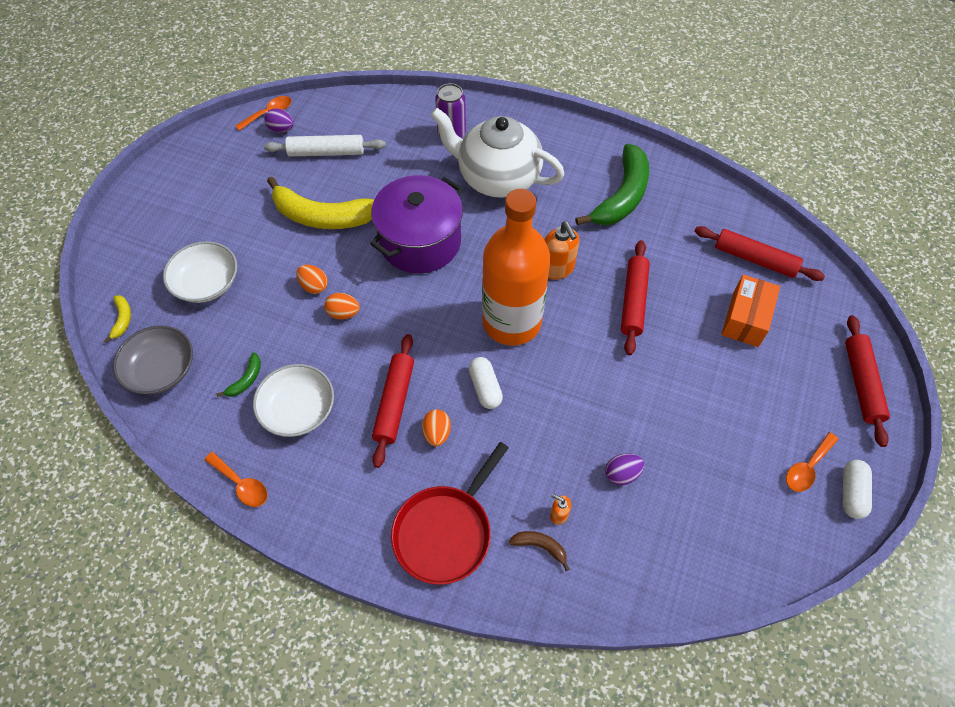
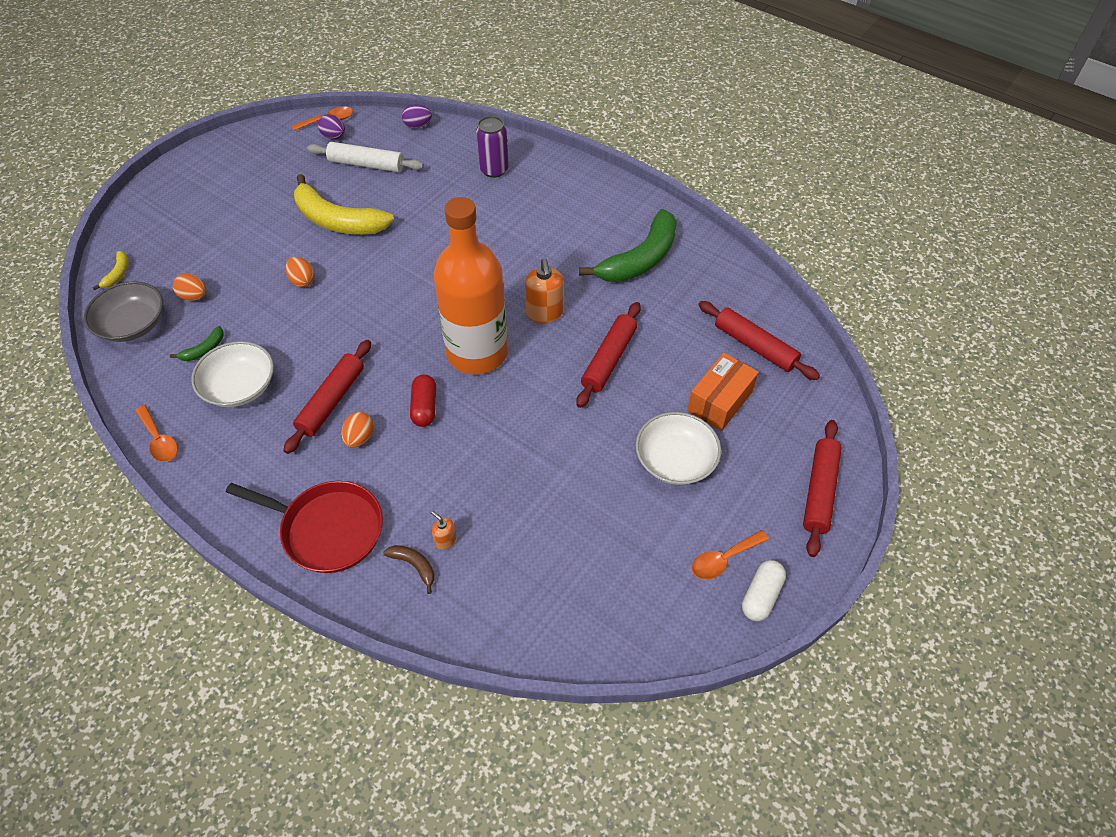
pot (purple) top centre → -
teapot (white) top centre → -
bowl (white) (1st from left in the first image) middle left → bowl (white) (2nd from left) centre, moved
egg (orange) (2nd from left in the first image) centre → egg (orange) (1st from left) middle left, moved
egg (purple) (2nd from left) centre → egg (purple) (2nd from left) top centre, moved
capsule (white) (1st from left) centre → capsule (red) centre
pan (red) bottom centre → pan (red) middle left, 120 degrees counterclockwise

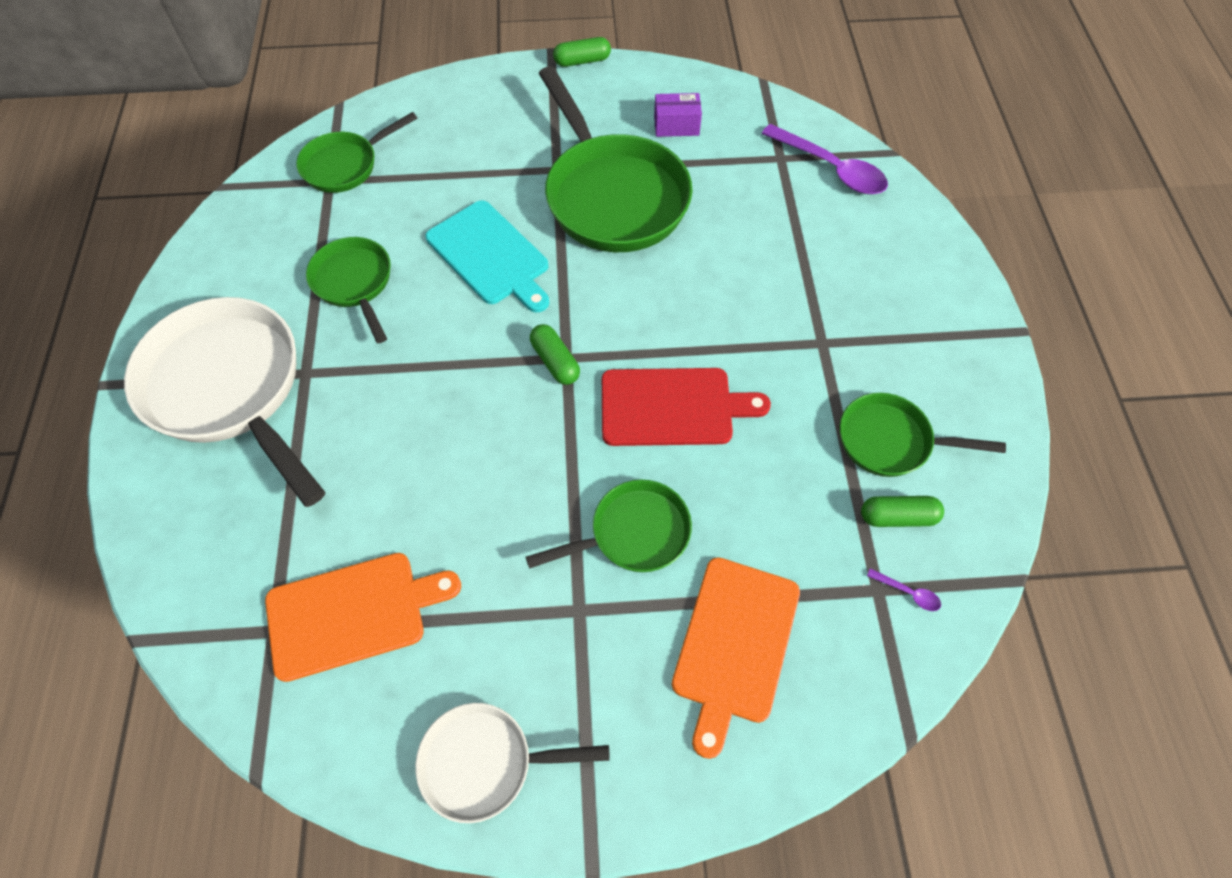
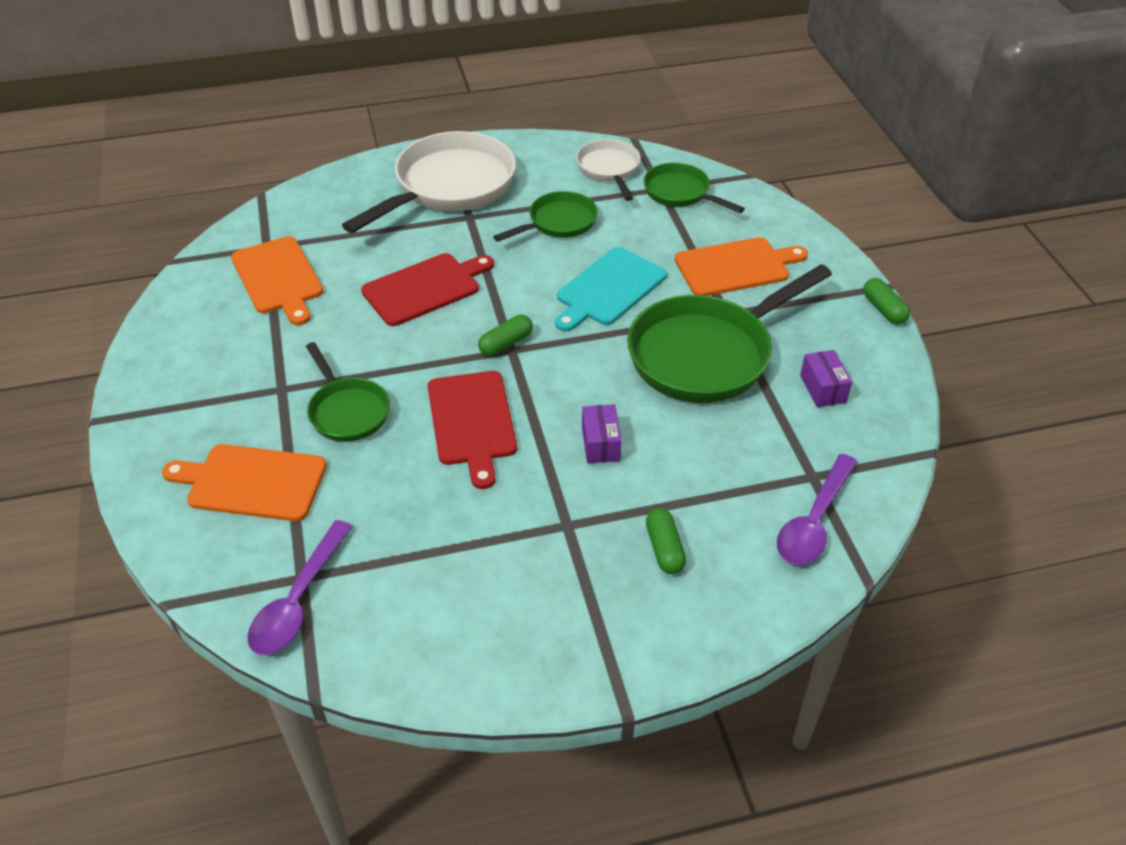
pan (green) (5th from left) middle right → -
- → cutting board (red) (1st from left) centre
- → box (purple) (1st from left) centre
- → cutting board (orange) (3rd from left) top centre
pan (white) (2nd from left) bottom centre → pan (white) (2nd from left) top centre, moved
capsule (green) (3rd from left in the first image) middle right → capsule (green) (2nd from left) centre, moved
spoon (purple) (2nd from left in the first image) bottom right → spoon (purple) (1st from left) bottom left, x2.48

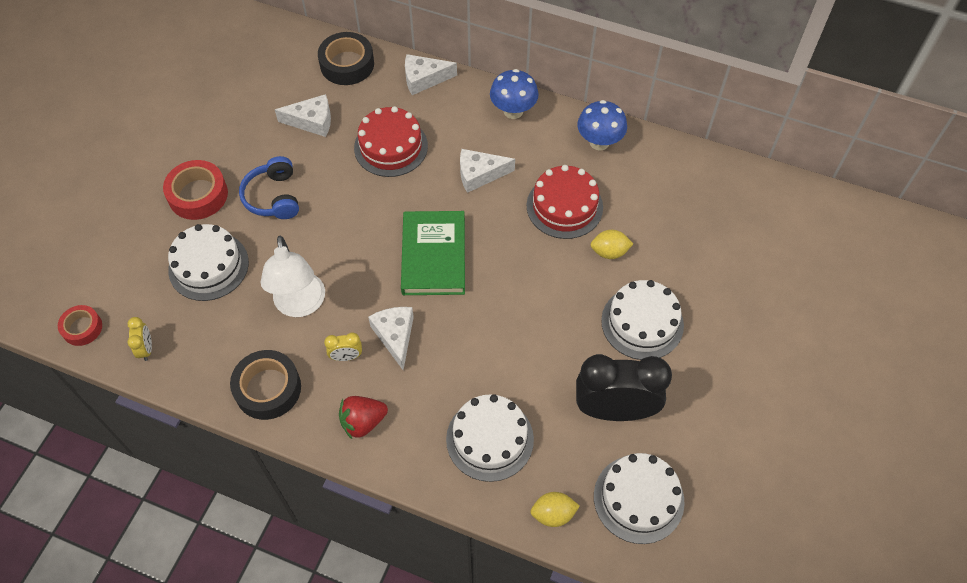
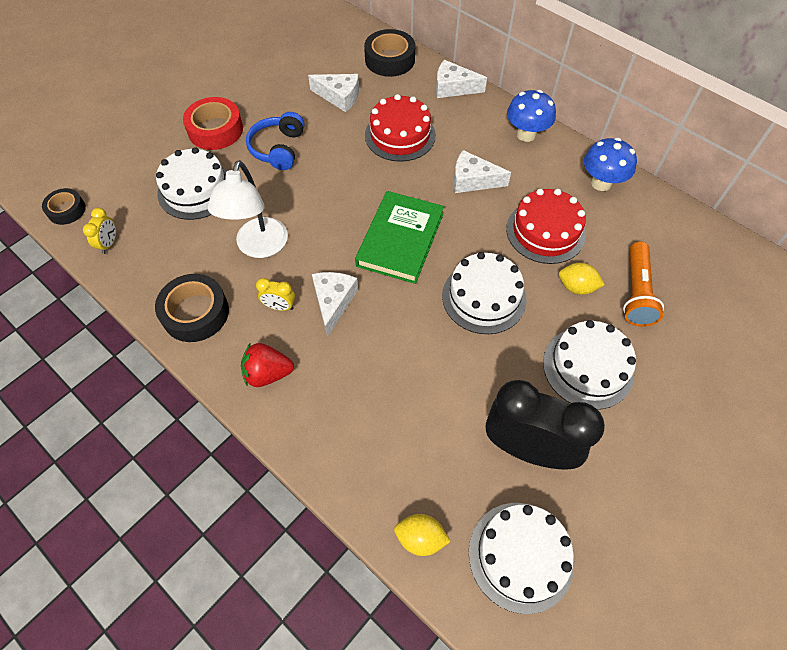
- → flashlight (orange) middle right
cake (white) (2nd from left) bottom centre → cake (white) (2nd from left) centre, moved
tape (red) (1st from left) middle left → tape (black) (1st from left) top left

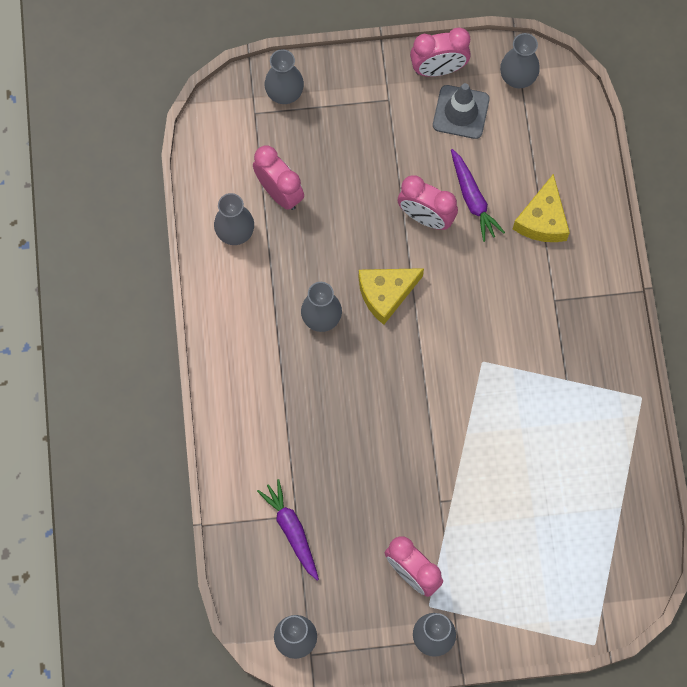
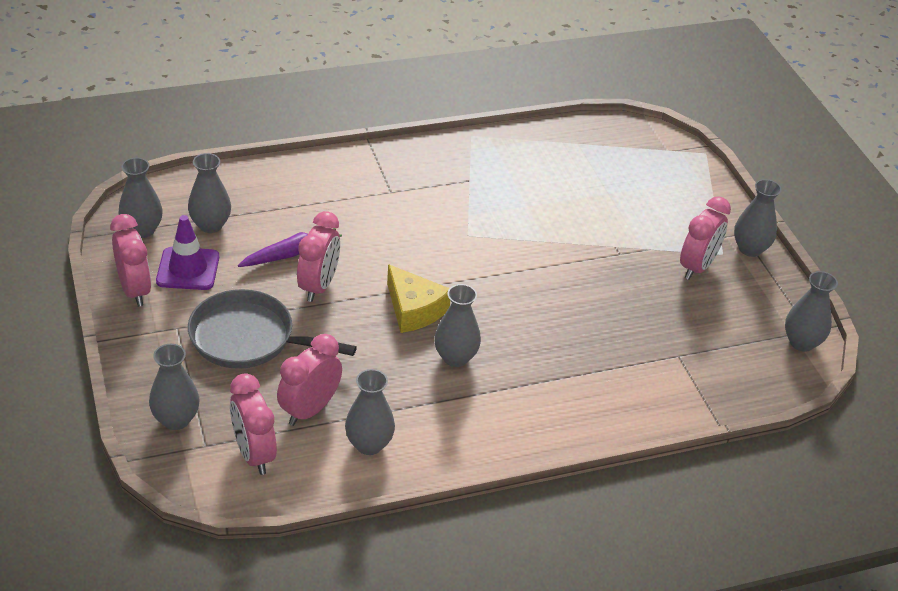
carrot (purple) (1st from left) bottom centre → -
cheese (yellow) (2nd from left) top right → -
- → vase (grey) (3rd from left) top left
- → pan (grey) middle left
- → clock (pink) (2nd from left) bottom left
traffic cone (grey) top right → traffic cone (purple) middle left

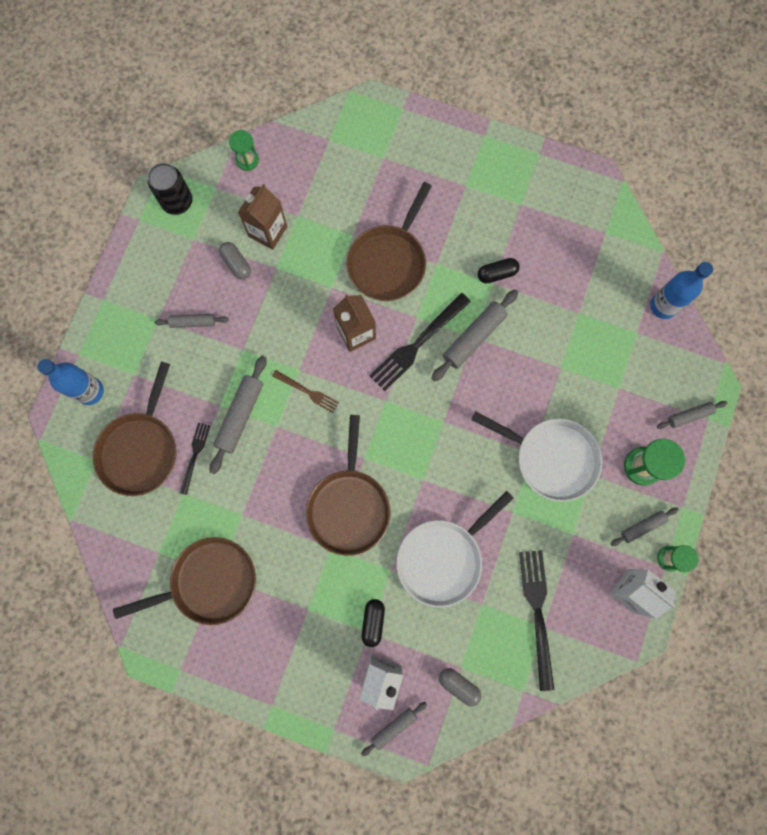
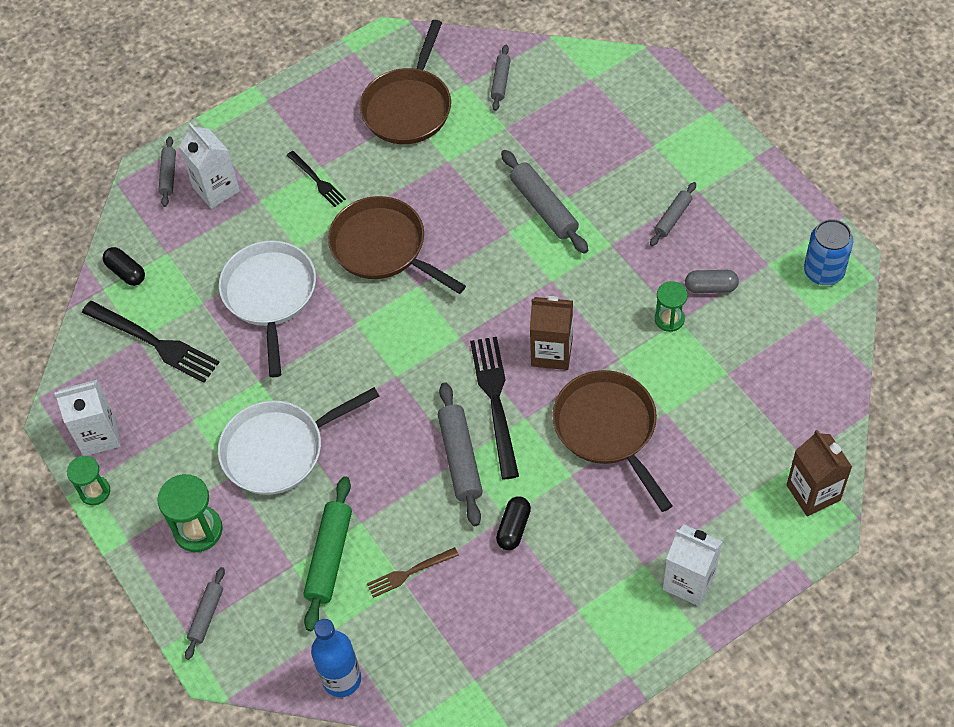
bottle (blue) (1st from left) middle left → -
pan (brown) (1st from left) middle left → -
capsule (grey) (2nd from left) bottom centre → -
- → rolling pin (green) bottom centre
- → carton (white) (3rd from left) bottom right
fork (black) (1st from left in the first image) middle left → fork (black) (2nd from left) top left, moved
hourglass (green) (1st from left in the first image) top left → hourglass (green) (3rd from left) middle right, moved
carton (brown) (1st from left in the first image) top centre → carton (brown) (2nd from left) middle right, moved
fork (brown) centre → fork (brown) bottom centre, moved
capsule (black) (1st from left) bottom centre → capsule (black) (1st from left) middle left, moved
rolling pin (grey) (5th from left in the first image) middle right → rolling pin (grey) (4th from left) top centre, moved
can (black) top left → can (blue) middle right

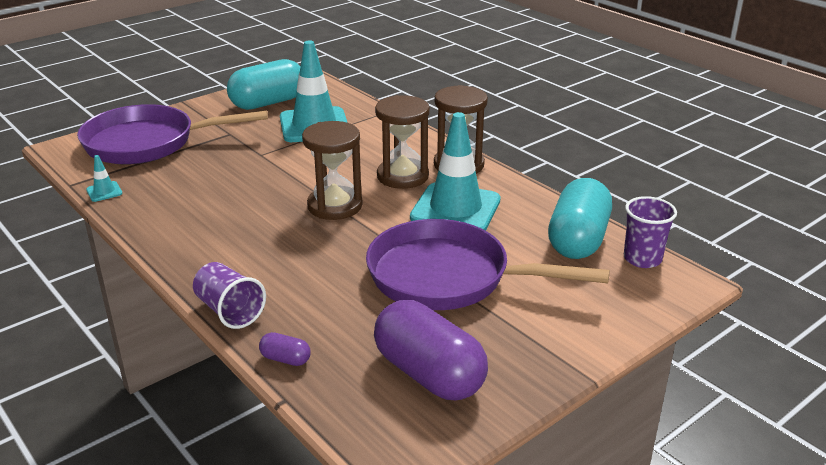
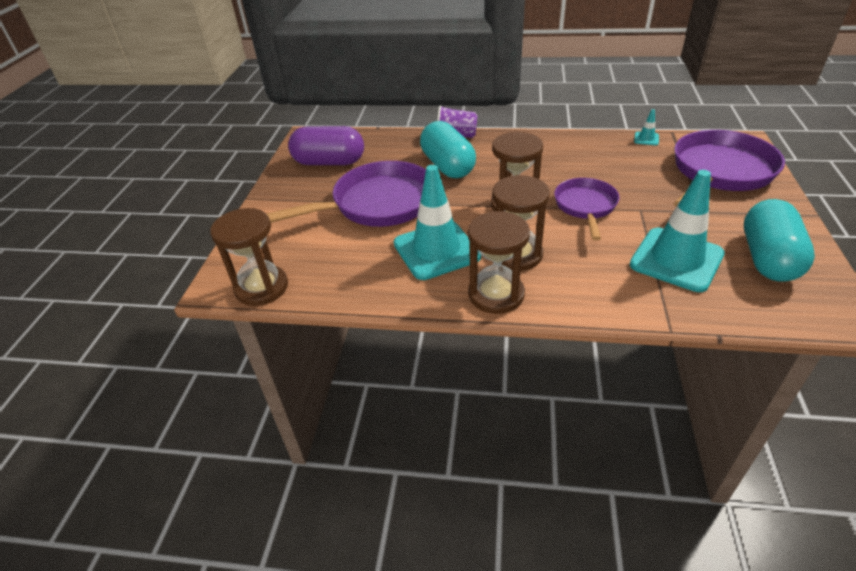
capsule (purple) (1st from left) bottom centre → -
- → pan (purple) (2nd from left) middle right
capsule (turquoise) (2nd from left in the first image) middle right → capsule (turquoise) (1st from left) top centre, moved
cup (purple) (2nd from left) middle right → hourglass (brown) (1st from left) middle left

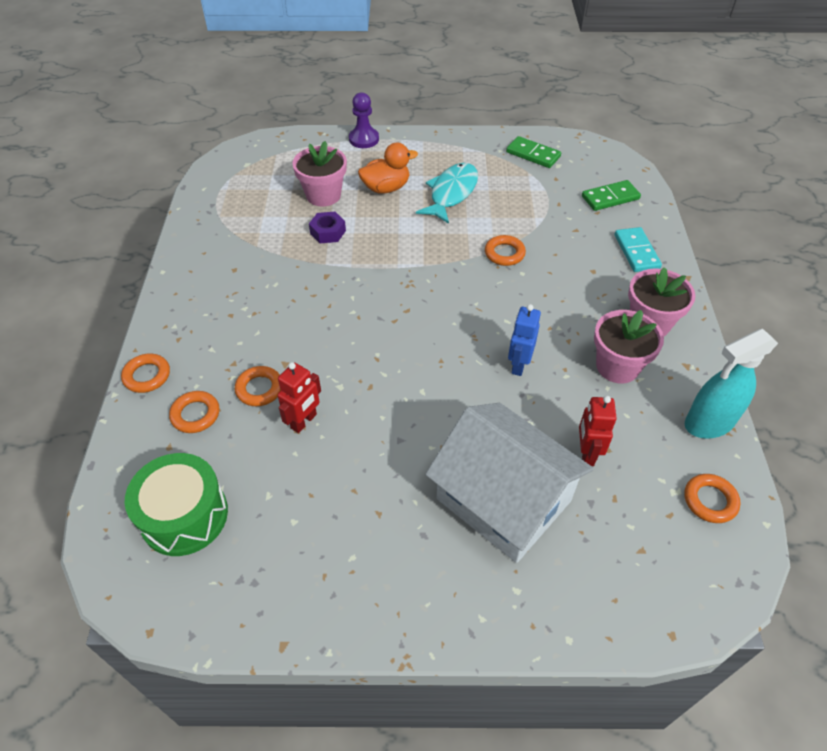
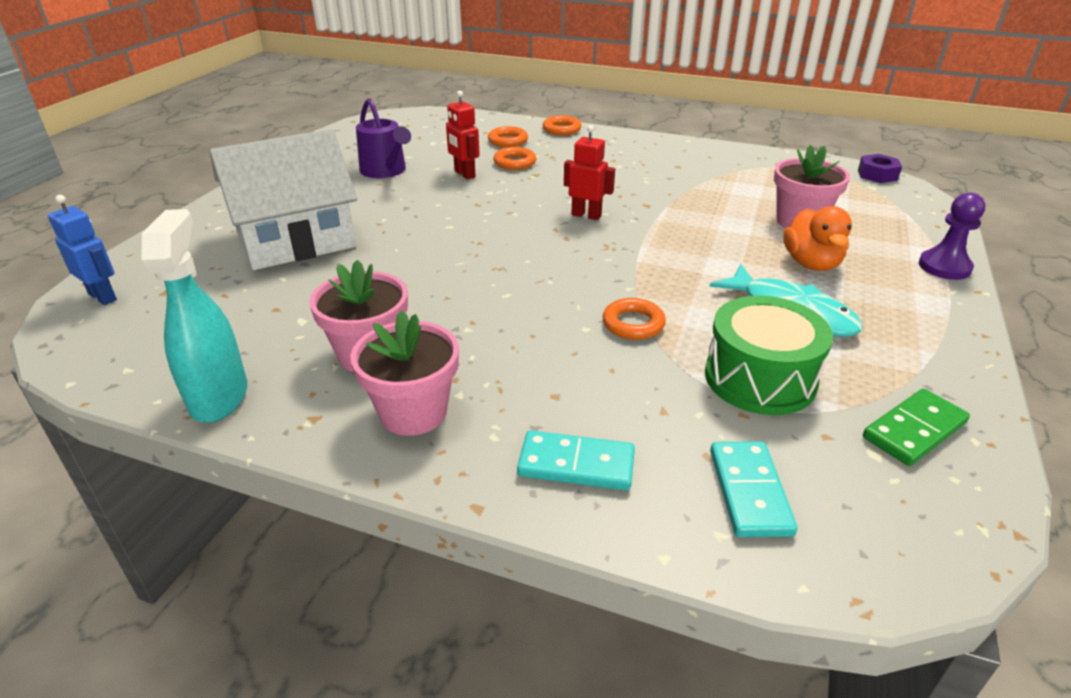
ring (orange) (5th from left) middle right → -
- → watering can (purple) top centre
drum (green) bottom left → drum (green) middle right, moved
nut (purple) top centre → nut (purple) top right, moved
robot (blue) centre → robot (blue) middle left, moved
robot (red) (2nd from left) middle right → robot (red) (2nd from left) top centre, moved
domino (green) (2nd from left) top right → domino (turquoise) (2nd from left) bottom right

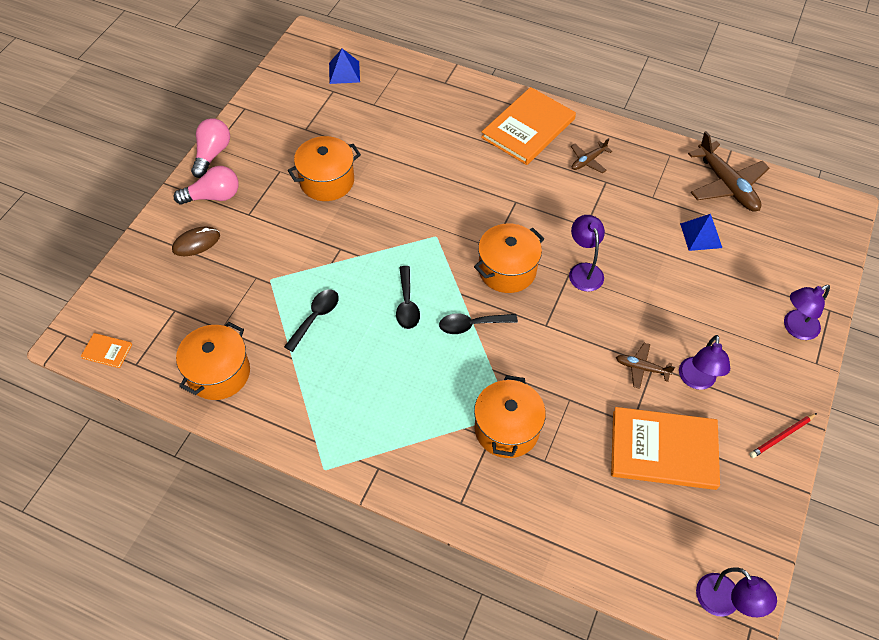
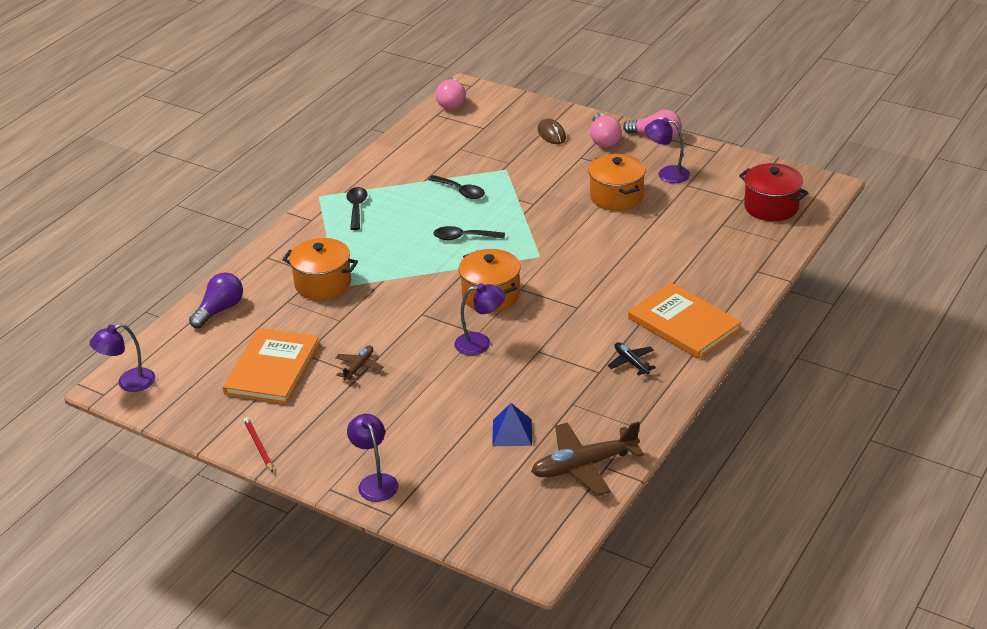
pot (orange) (1st from left) middle left → -
- → light bulb (purple) middle left
spoon (black) (3rd from left in the first image) centre → spoon (black) (1st from left) top centre, moved
lamp (purple) (2nd from left in the first image) middle right → lamp (purple) (4th from left) top right, moved
book (orange) (1st from left) middle left → light bulb (pink) (1st from left) top centre
pyramid (blue) (1st from left) top centre → pot (red) top right
plane (brown) (1st from left) top right → plane (black) centre

